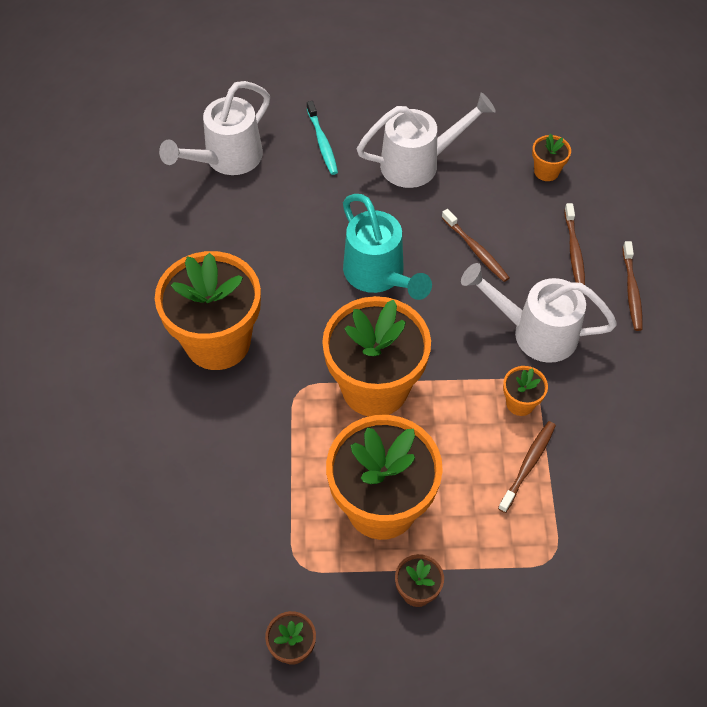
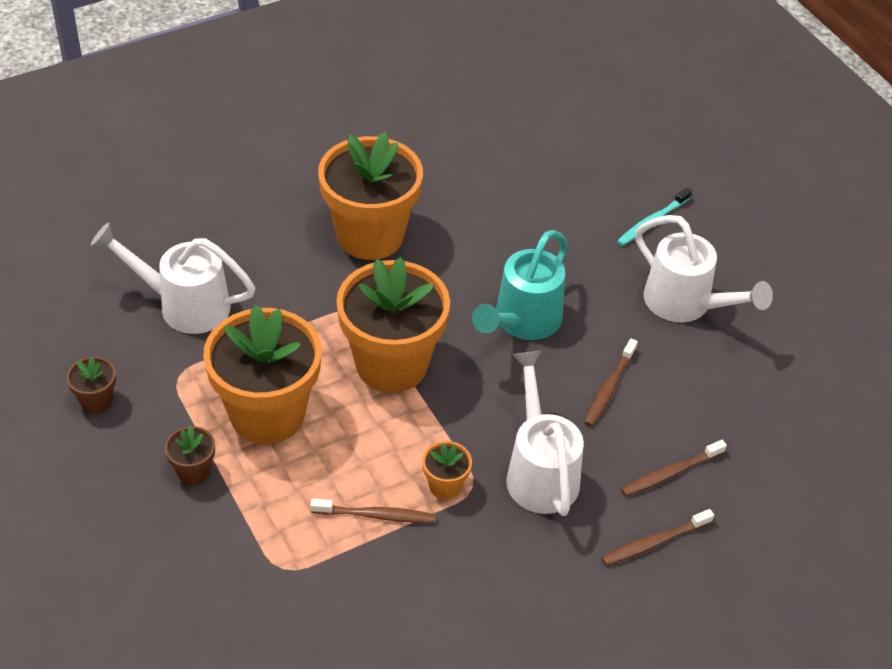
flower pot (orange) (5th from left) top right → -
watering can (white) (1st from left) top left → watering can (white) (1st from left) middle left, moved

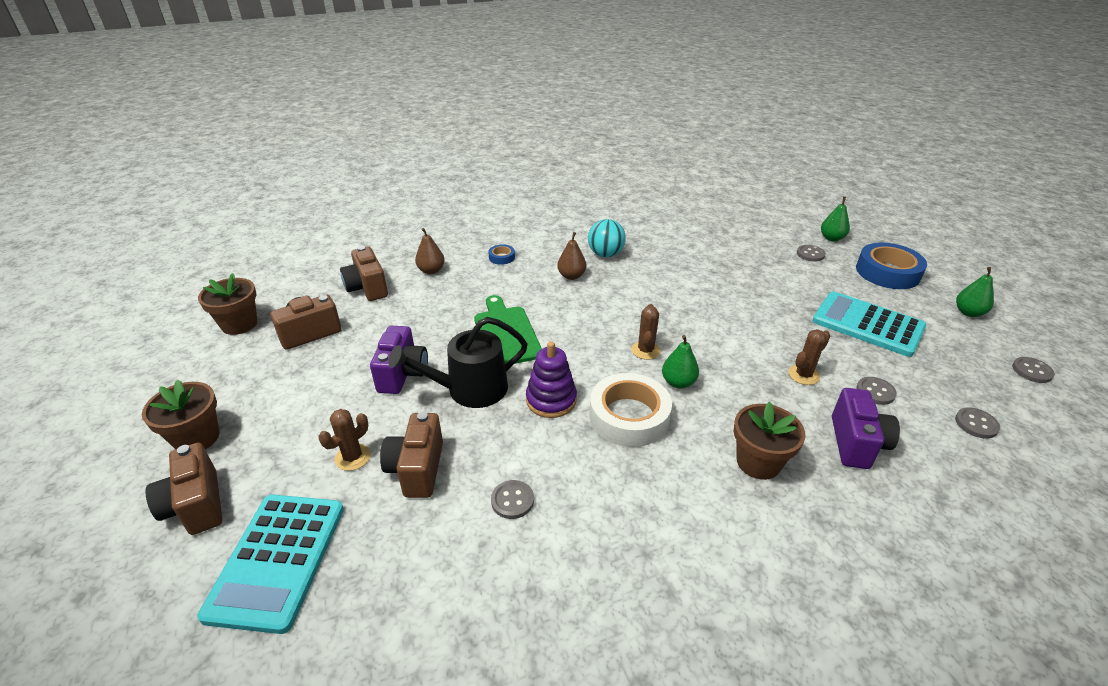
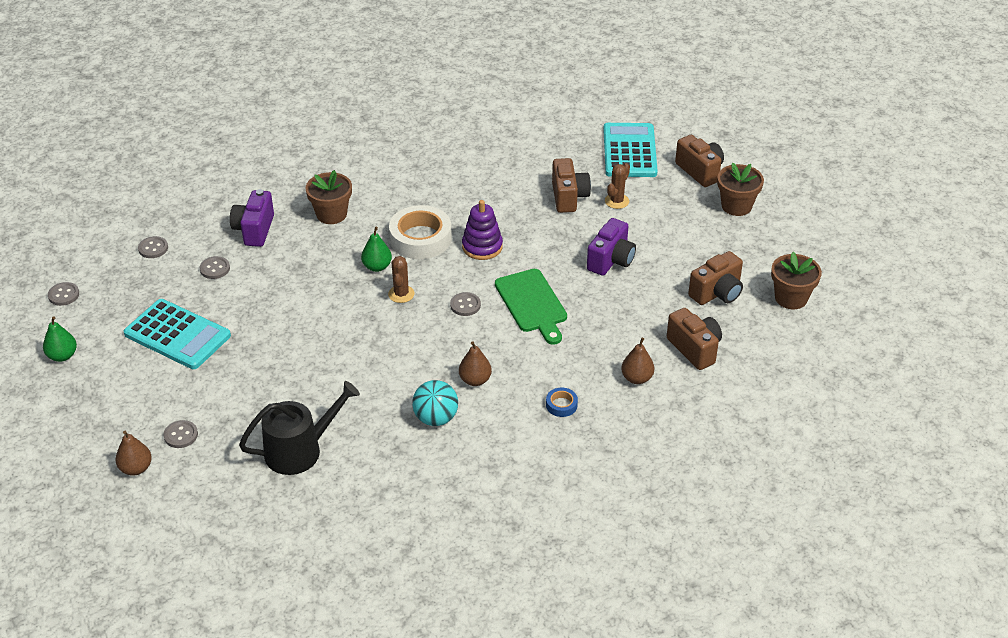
cactus (brown) (3rd from left) middle right → -
tape (blue) (2nd from left) middle right → -
watering can (black) centre → watering can (black) bottom left, moved
button (grey) (1st from left in the first image) bottom centre → button (grey) (5th from left) centre, moved
pear (green) (2nd from left) top right → pear (brown) (1st from left) bottom left
camera (purple) (1st from left in the first image) centre → camera (purple) (2nd from left) centre, 150 degrees counterclockwise

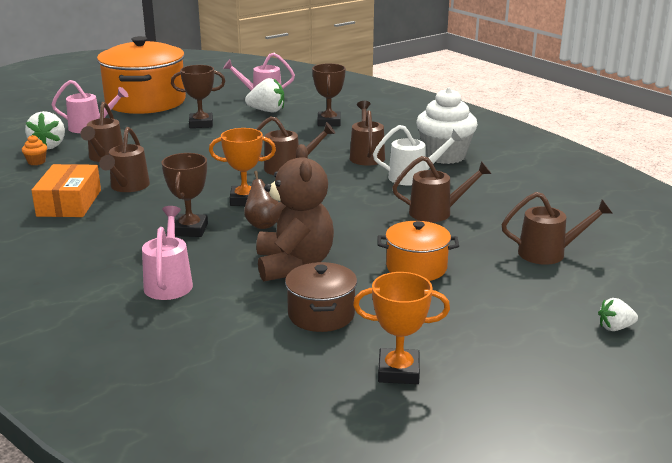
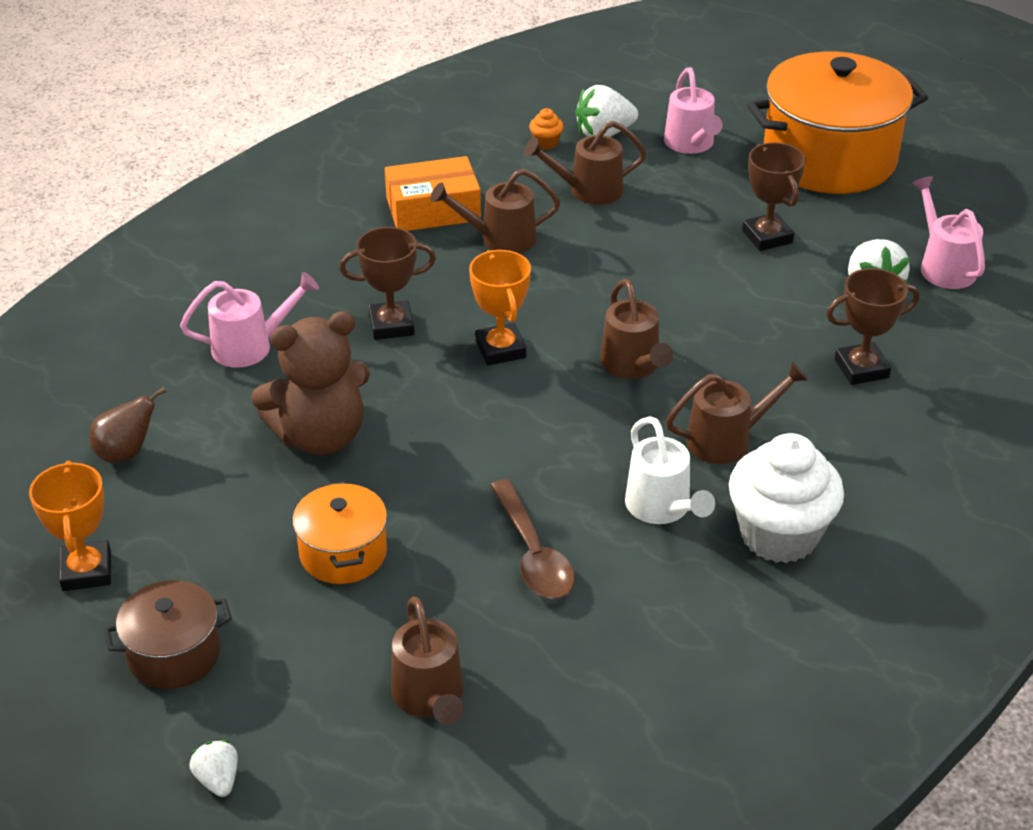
pear (brown) centre → pear (brown) middle left, moved
pot (brown) centre → pot (brown) bottom left, moved
watering can (brown) (5th from left) centre → spoon (brown) centre

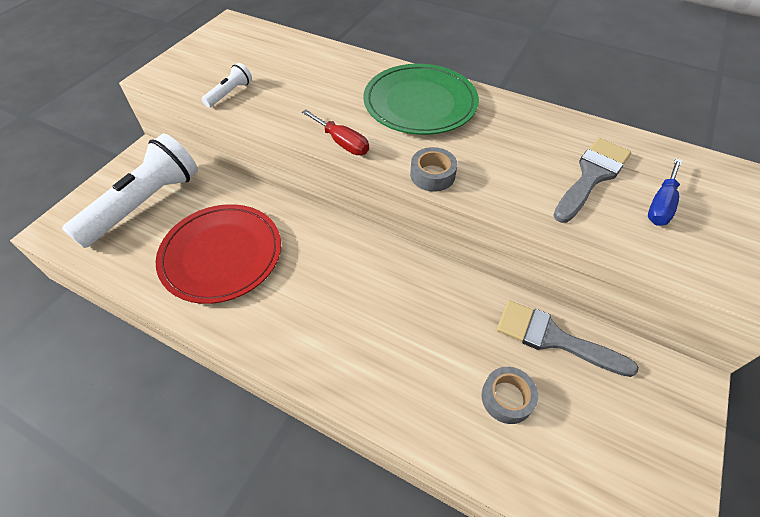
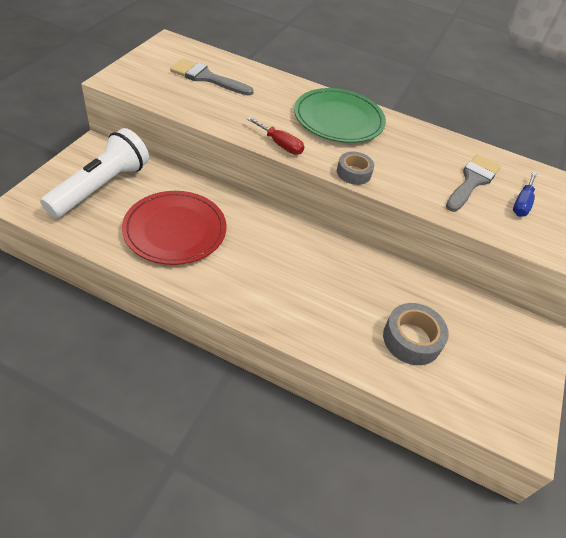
flashlight (white) (2nd from left) top left → -
brush (grey) (1st from left) middle right → brush (grey) (1st from left) top centre, moved
tape (grey) (2nd from left) bottom right → tape (grey) (2nd from left) middle right, x1.51

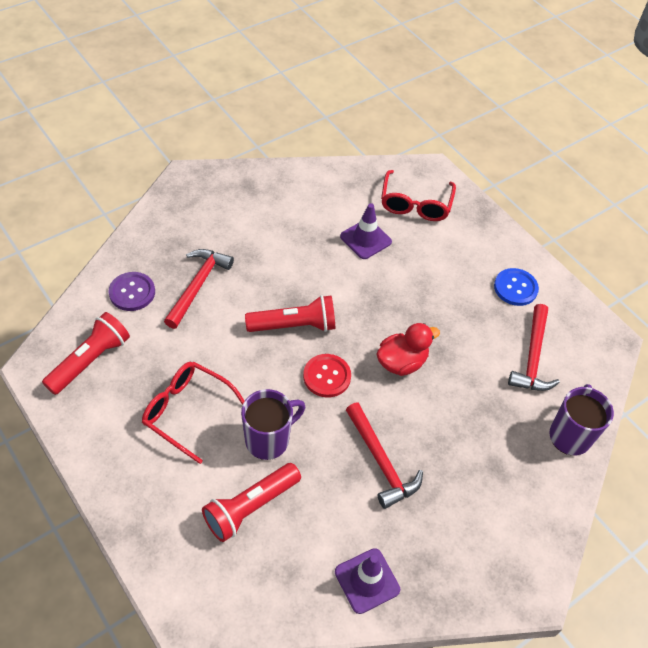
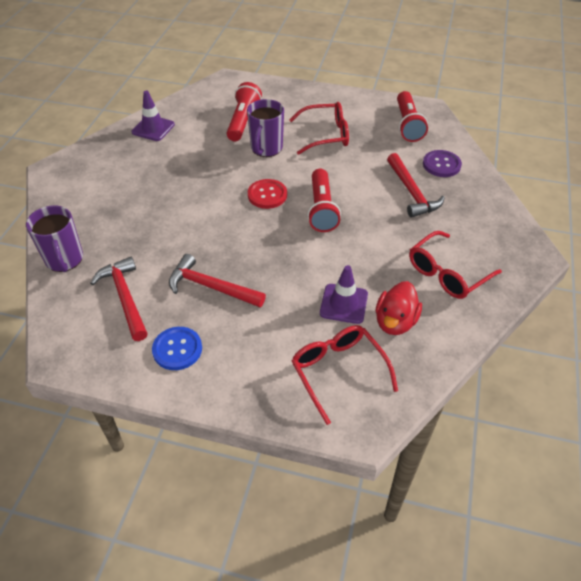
- → glasses (red) (3rd from left) middle right
hammer (red) (2nd from left) bottom centre → hammer (red) (2nd from left) centre, moved
duck (red) centre → duck (red) middle right, moved
flashlight (red) (3rd from left in the first image) centre → flashlight (red) (2nd from left) centre, 45 degrees counterclockwise

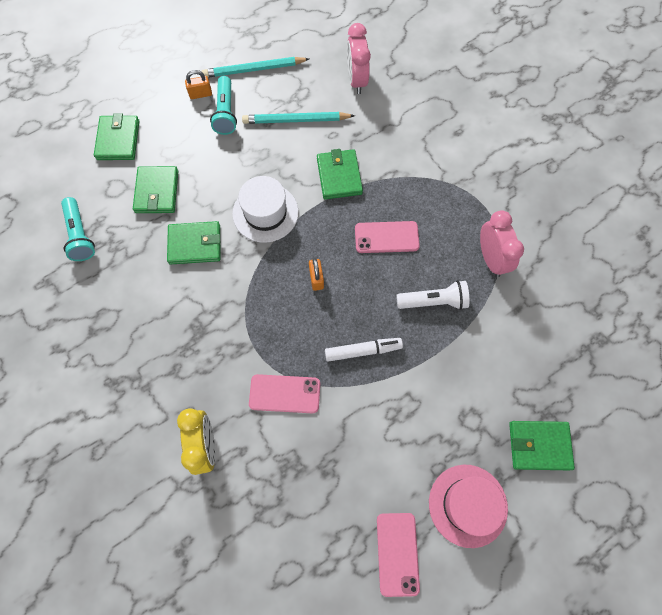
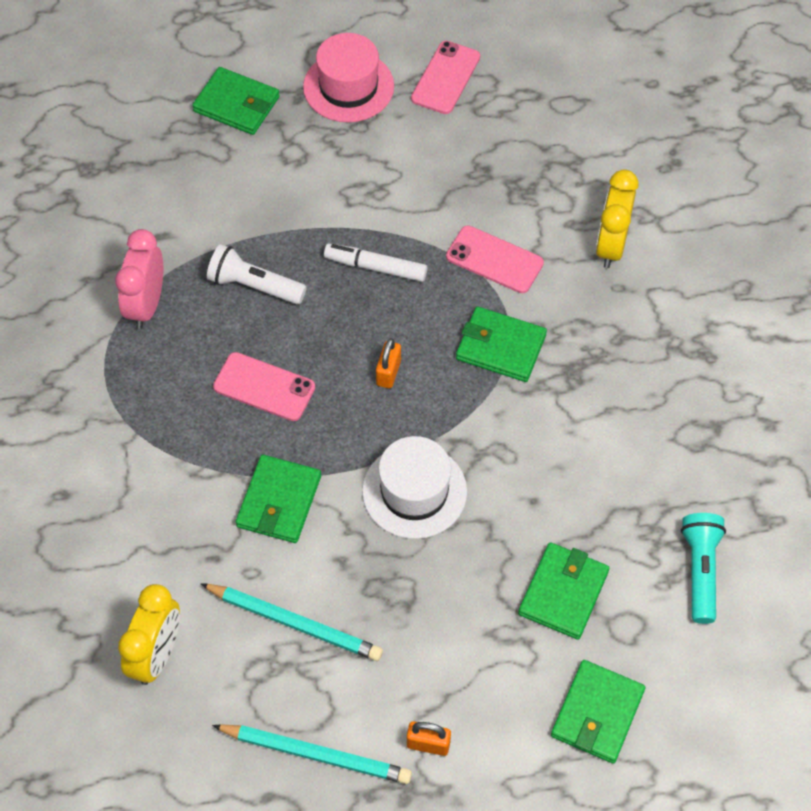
flashlight (turquoise) (2nd from left) top centre → -
wallet (green) (3rd from left) middle left → wallet (green) (3rd from left) centre, moved
clock (pink) (1st from left) top centre → clock (yellow) (1st from left) bottom left

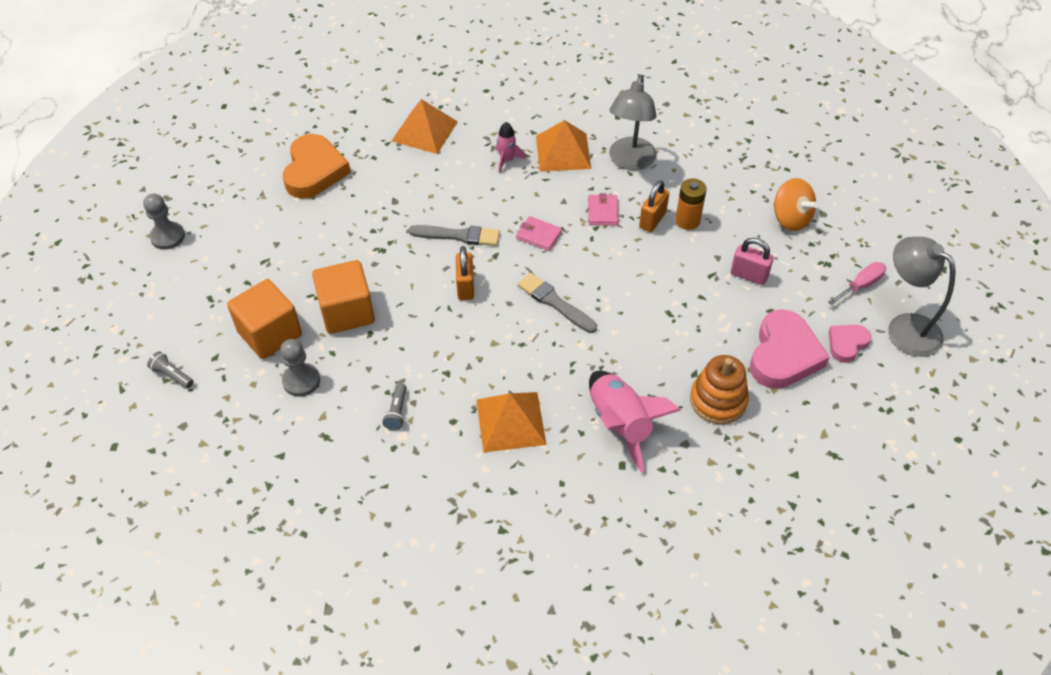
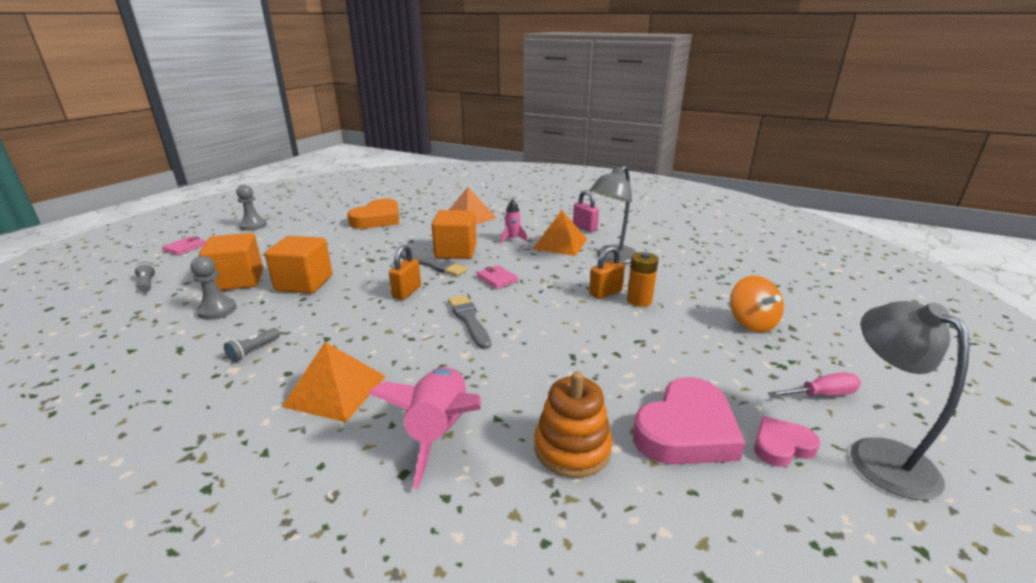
- → cube (orange) (3rd from left) centre
wallet (pink) (2nd from left in the first image) top centre → wallet (pink) (1st from left) middle left, moved
padlock (pink) middle right → padlock (pink) centre, moved

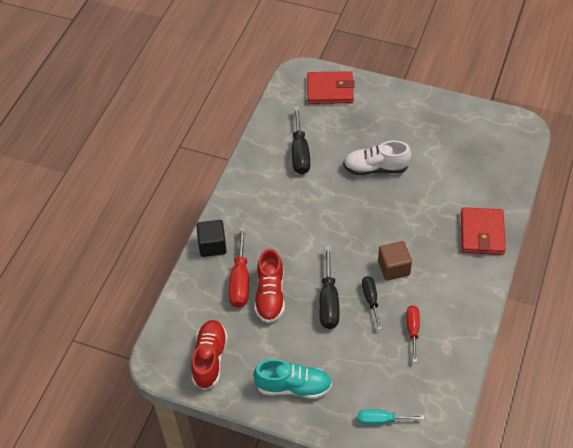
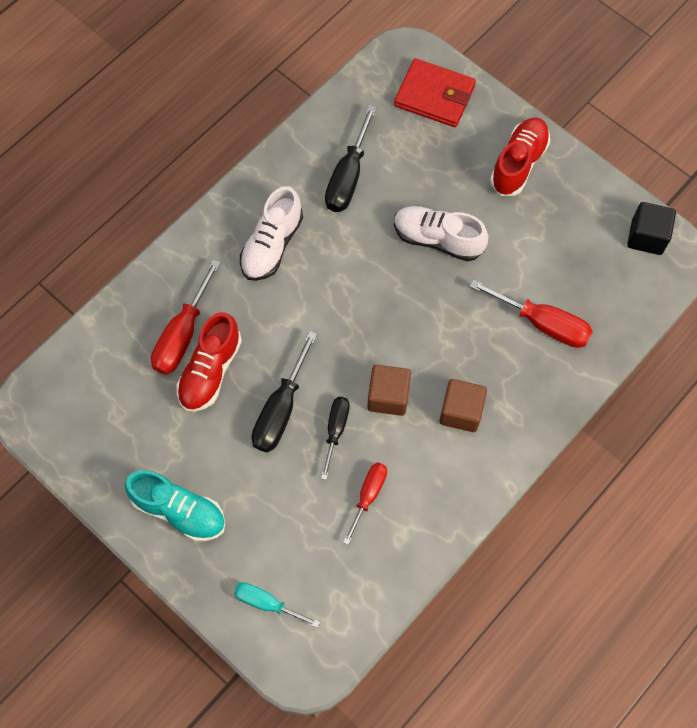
wallet (red) (2nd from left) middle right → -
- → shoe (white) (1st from left) top centre
- → cube (brown) (2nd from left) centre
- → screwdriver (red) (3rd from left) middle right
shoe (red) (1st from left in the first image) bottom centre → shoe (red) (2nd from left) top right, moved
cube (black) centre → cube (black) top right, moved

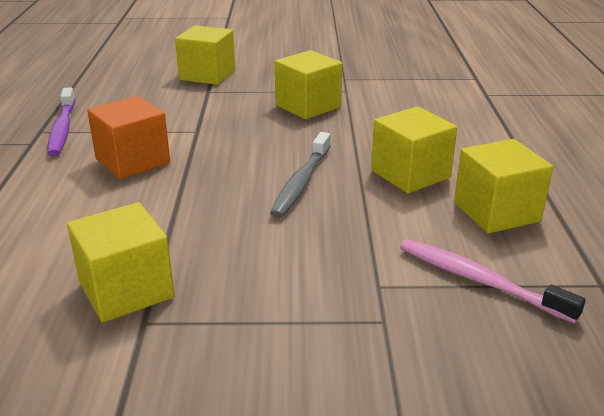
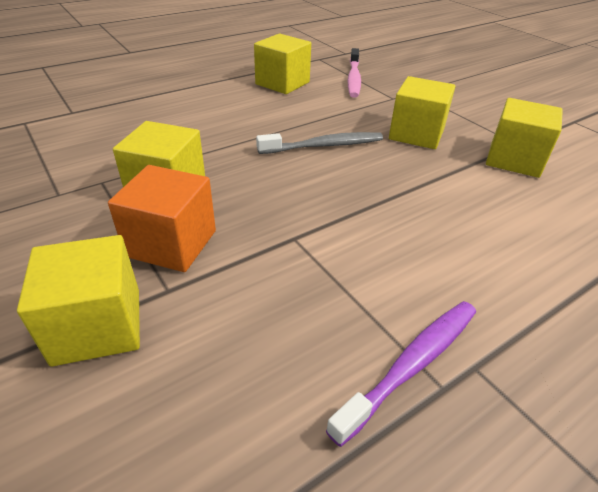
cube (orange) top left → cube (orange) middle left, moved
cube (yellow) (4th from left) middle right → cube (yellow) (4th from left) top right, moved

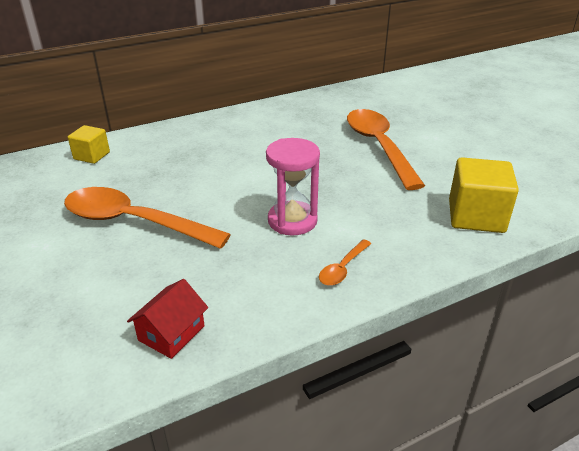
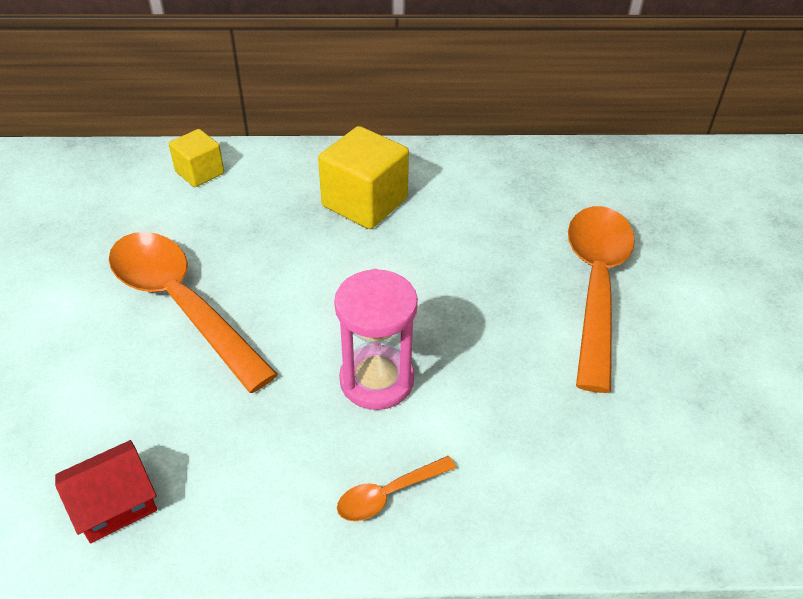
cube (yellow) (2nd from left) middle right → cube (yellow) (2nd from left) top centre, moved

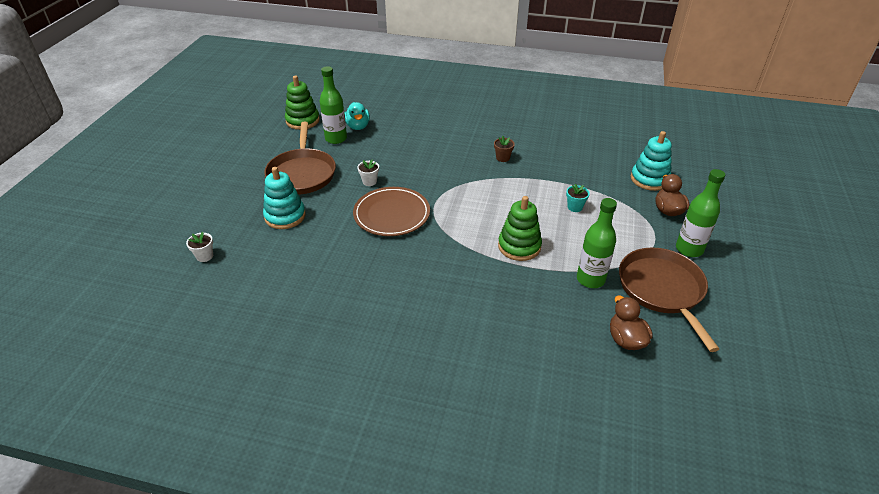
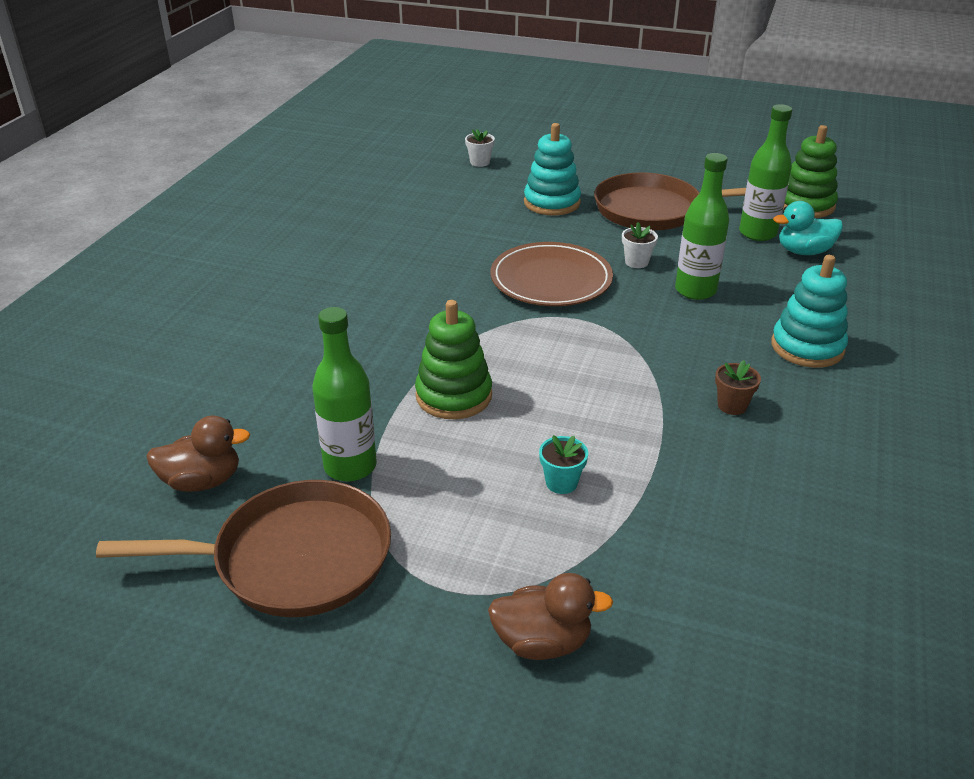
stacking toy (turquoise) (2nd from left) top right → stacking toy (turquoise) (2nd from left) middle right, moved
bottle (green) (3rd from left in the first image) middle right → bottle (green) (2nd from left) top right, moved

